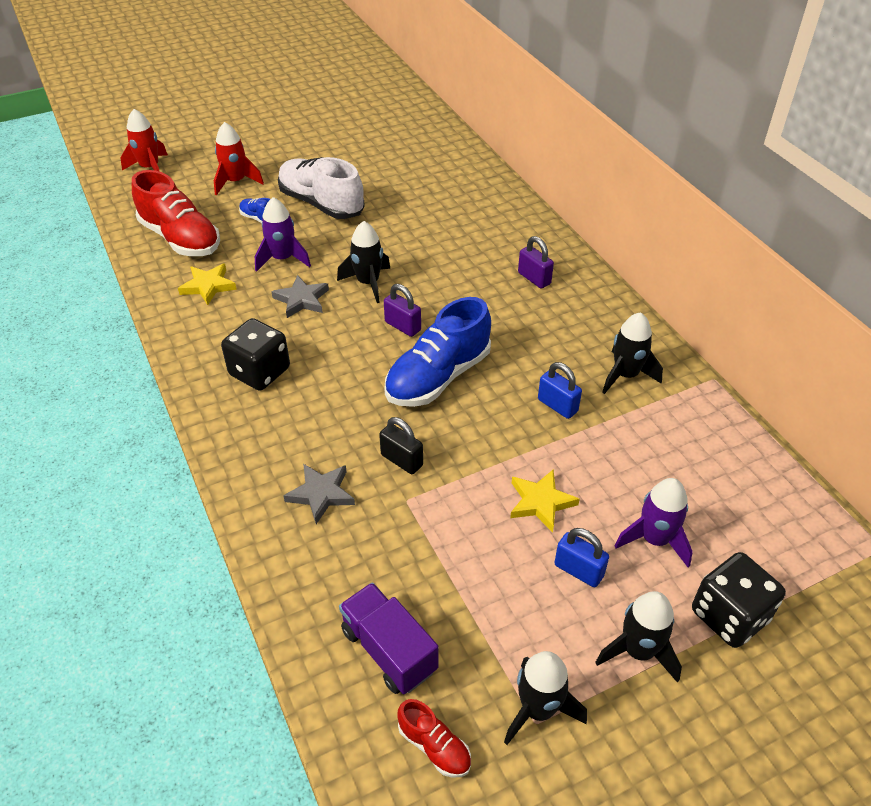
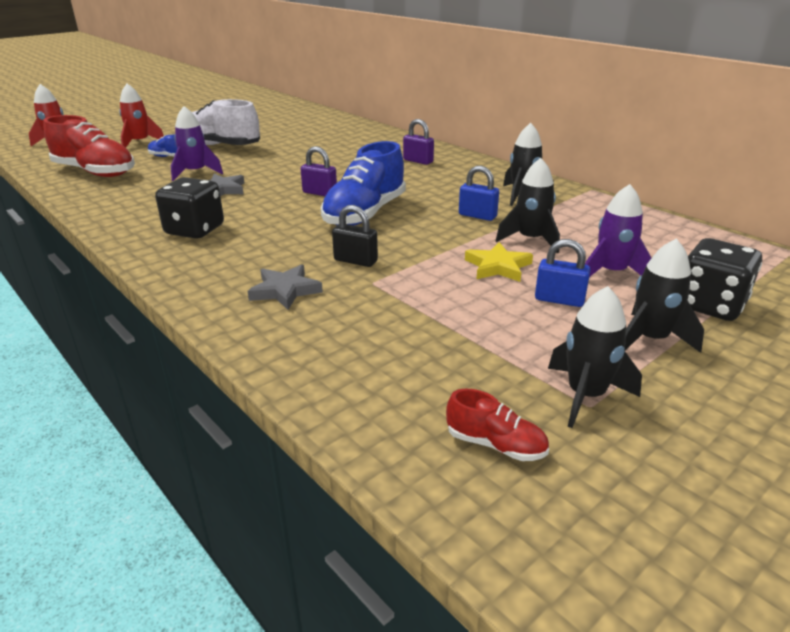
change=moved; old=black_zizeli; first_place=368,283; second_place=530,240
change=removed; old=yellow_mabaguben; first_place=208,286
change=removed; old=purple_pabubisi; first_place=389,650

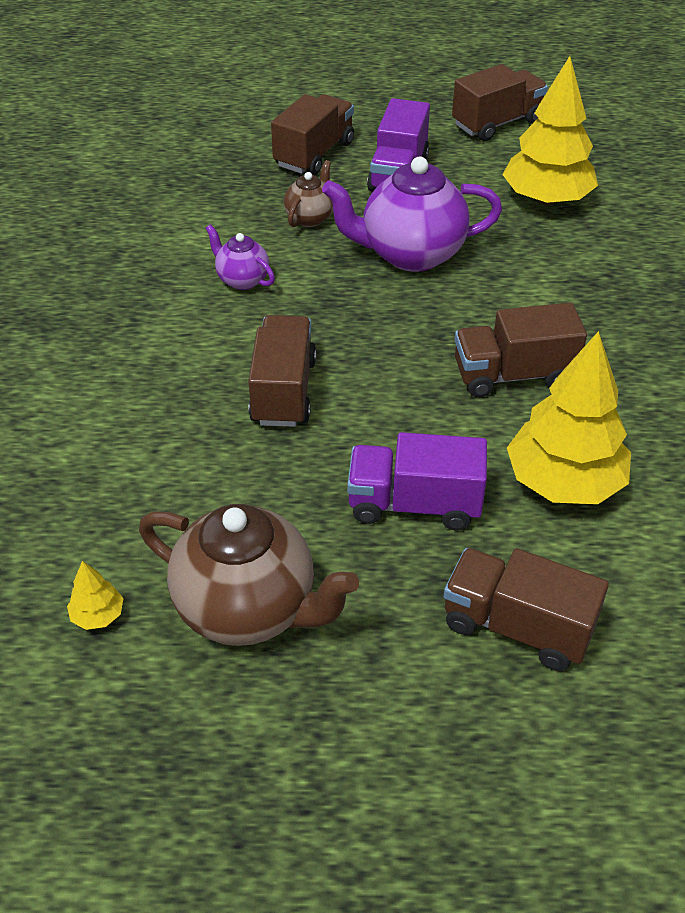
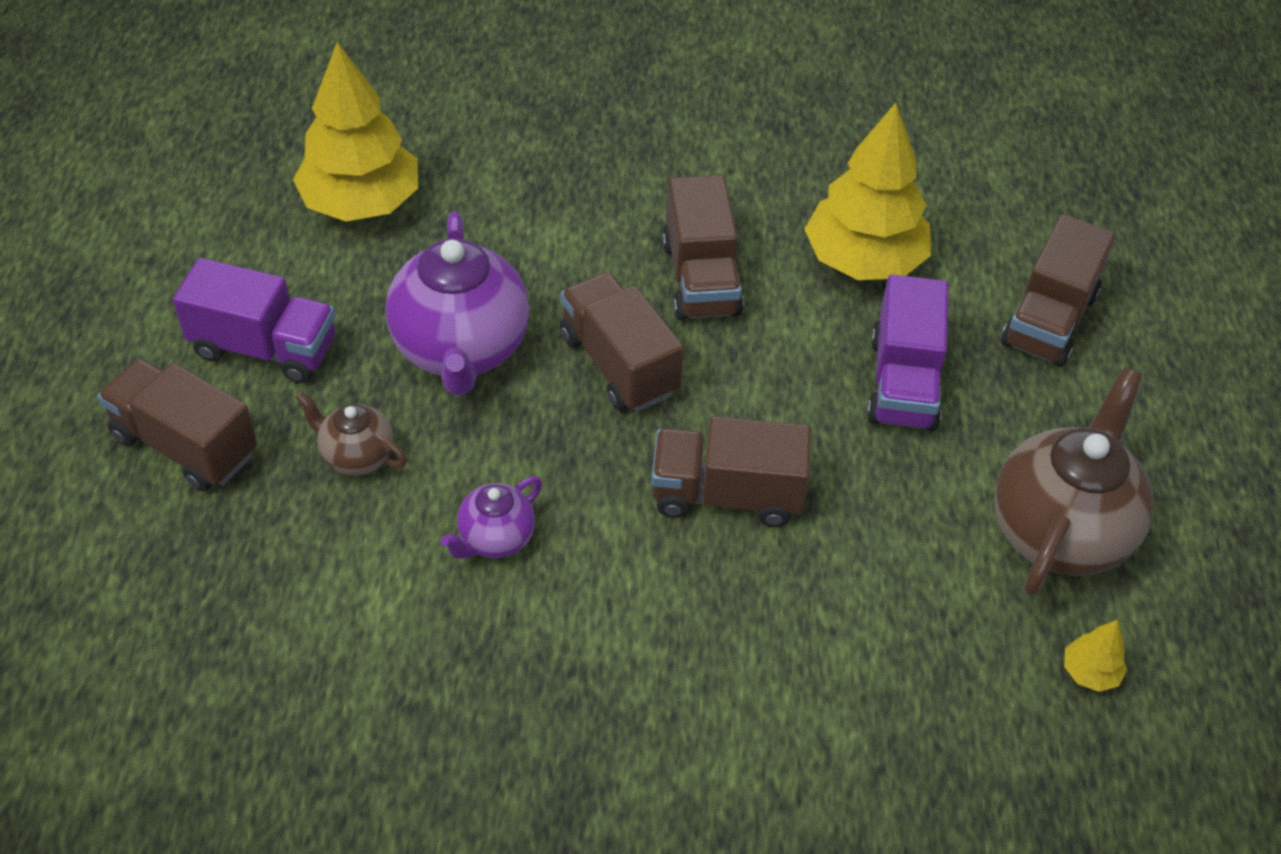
change=moved; old=brown_pabubisi; first_place=497,123; second_place=619,364

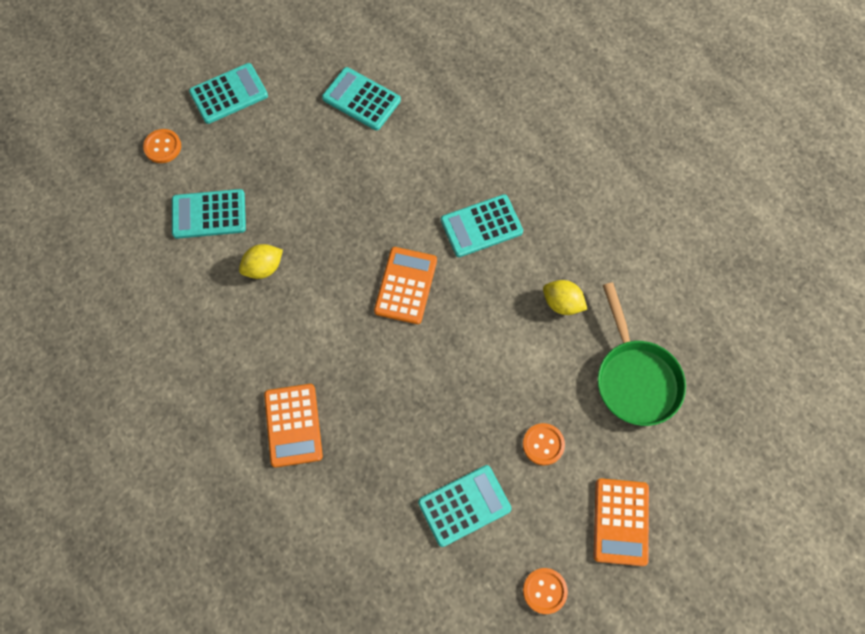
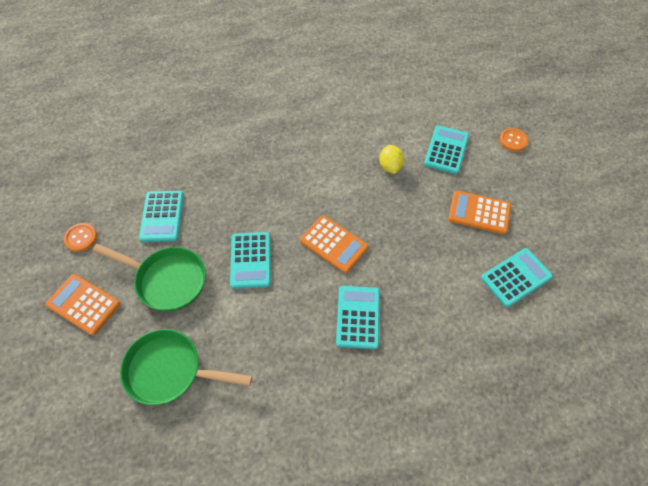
change=moved; old=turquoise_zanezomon; first_place=229,94; second_place=251,260
change=removed; old=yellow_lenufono; first_place=562,303
change=moved; old=orange_zanezomon; first_place=293,425; second_place=479,213
change=replaced; old=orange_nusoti; new=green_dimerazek; first_place=543,444; second_place=167,280

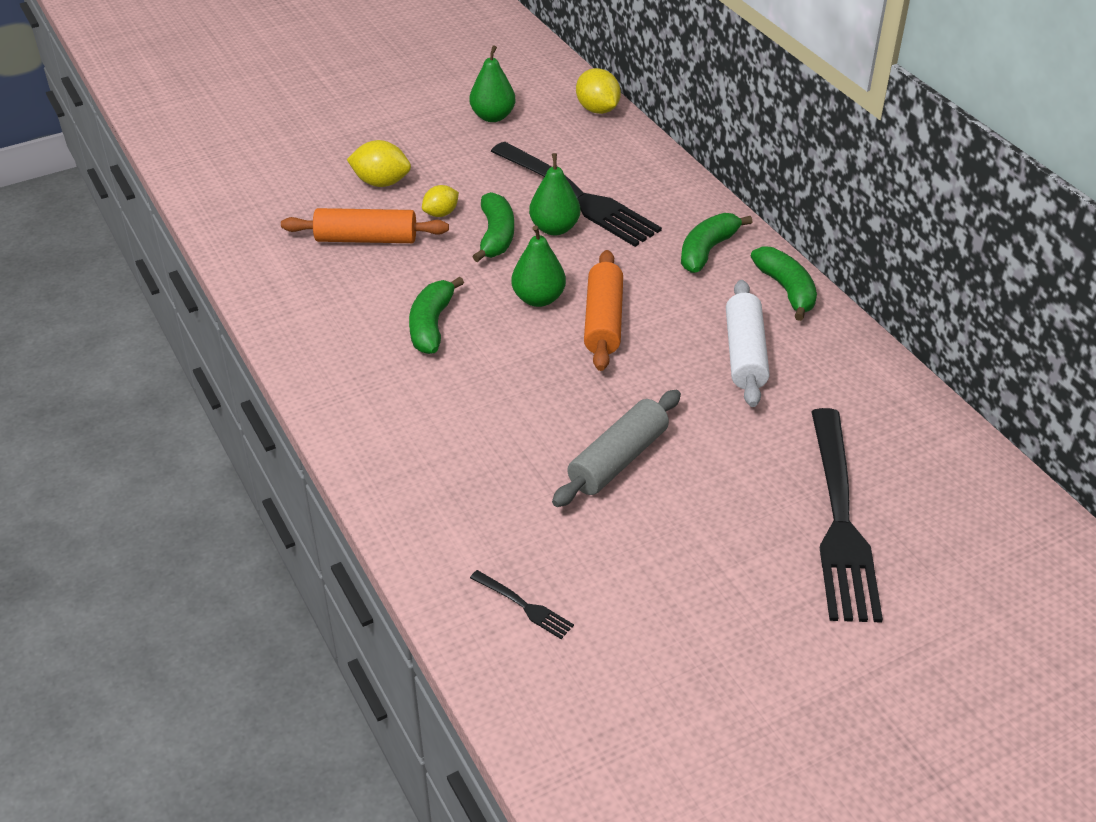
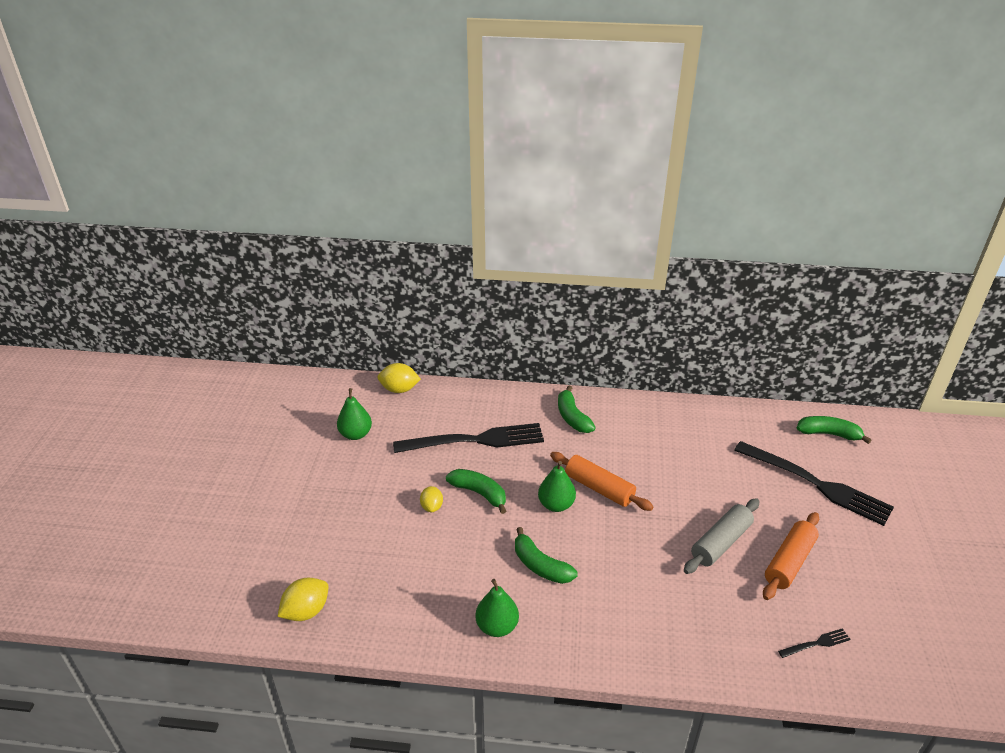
change=moved; old=yellow_lenufono; first_place=381,182; second_place=306,611
change=moved; old=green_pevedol; first_place=554,228; second_place=497,626
change=moved; old=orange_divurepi; first_place=366,239; second_place=789,562
change=moved; old=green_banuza; first_place=786,290; second_place=829,434
change=removed; old=white_divurepi; first_place=745,354
change=turned; old=grey_divurepi; first_place=618,459; second_place=721,542; degrees=60

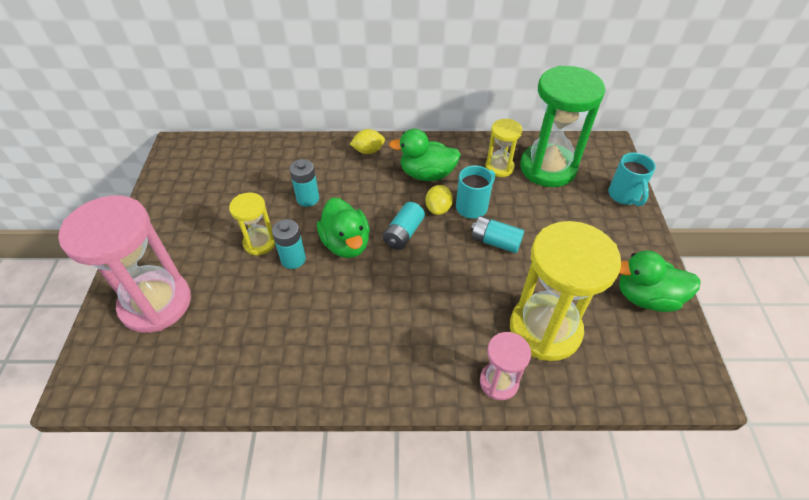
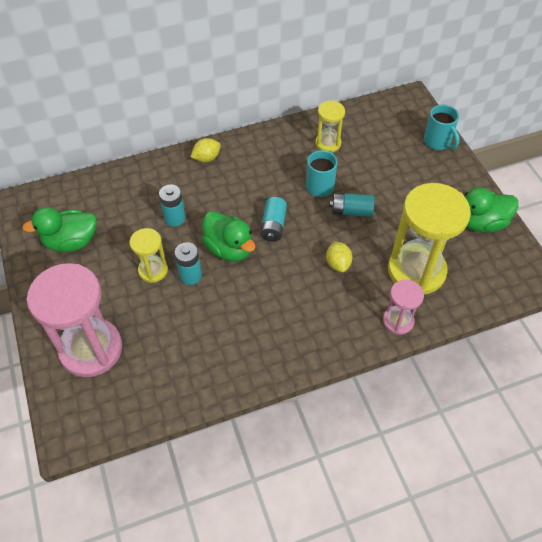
change=removed; old=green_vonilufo; first_place=548,168
change=moved; old=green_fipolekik; first_place=427,174; second_place=71,242
change=moved; old=yellow_lenufono; first_place=438,209; second_place=338,263

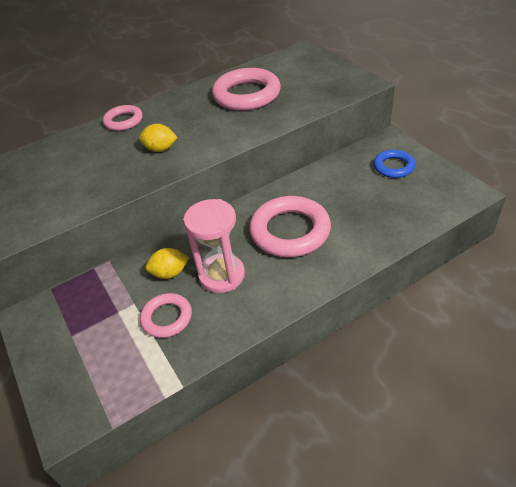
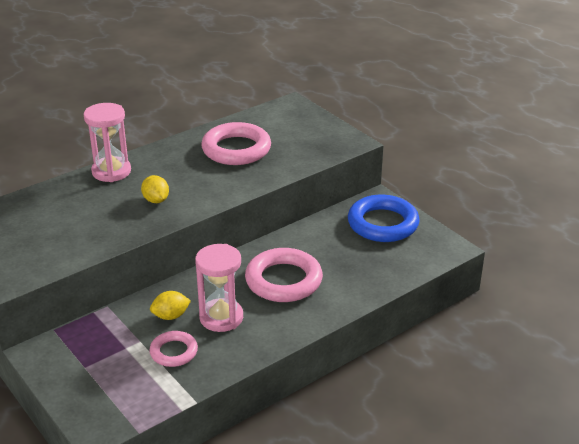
change=replaced; old=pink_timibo; new=pink_vonilufo; first_place=123,121; second_place=111,171
change=turned; old=yellow_lenufono; first_place=160,149; second_place=156,200; degrees=60
change=resized; old=blue_timibo; first_place=393,167; second_place=383,224; factor=1.77

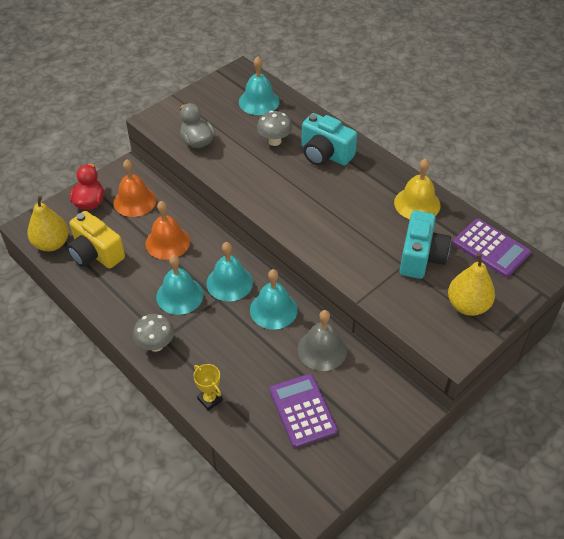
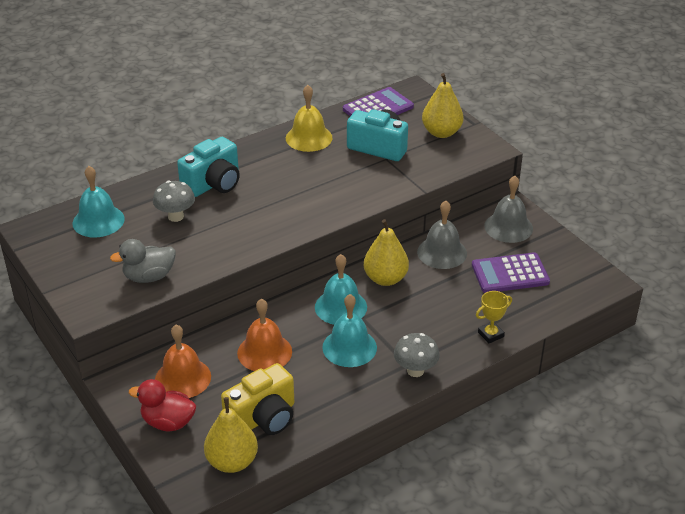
change=replaced; old=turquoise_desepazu; new=yellow_pevedol; first_place=273,309; second_place=385,279
change=added; new=grey_desepazu; second_place=508,227

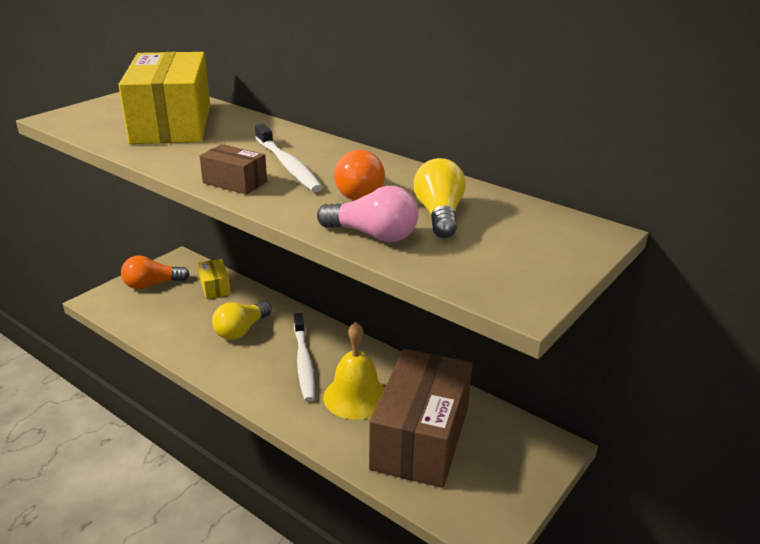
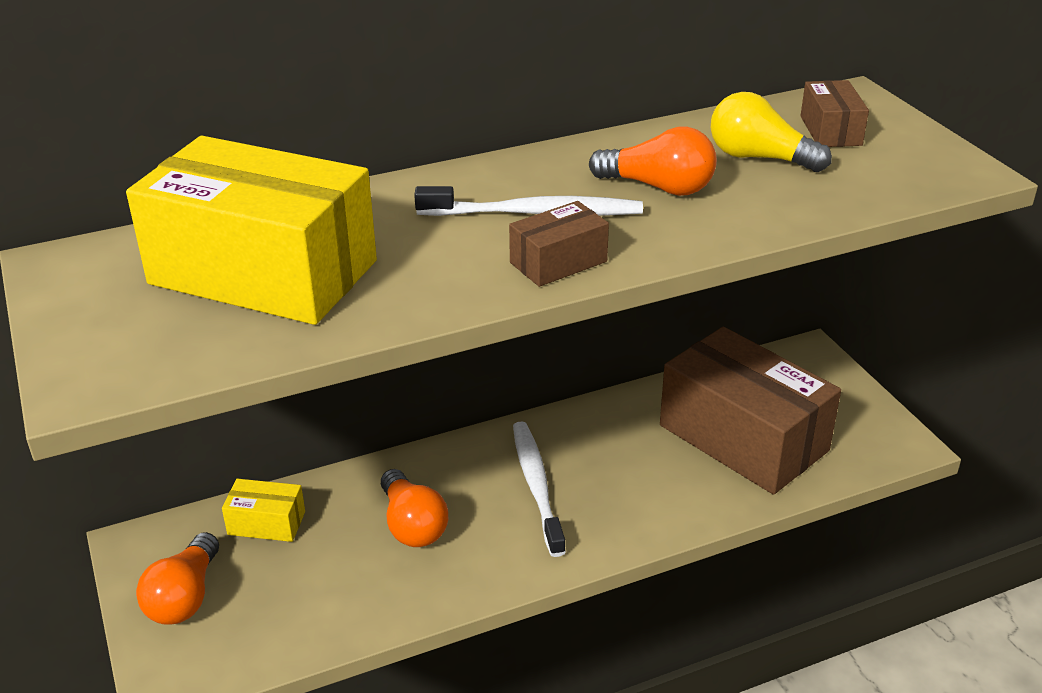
change=removed; old=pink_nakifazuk; first_place=373,235
change=recoloured; old=yellow_nakifazuk; new=orange_nakifazuk; first_place=241,330; second_place=412,525
change=turned; old=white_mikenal; first_place=303,362; second_place=537,486; degrees=-120
change=removed; old=yellow_desepazu; first_place=355,396
change=added; new=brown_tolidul; second_place=830,130

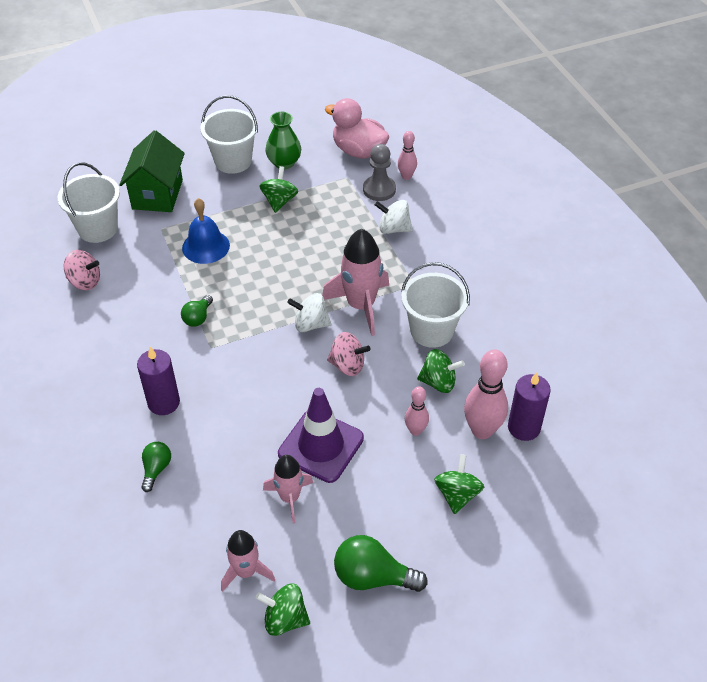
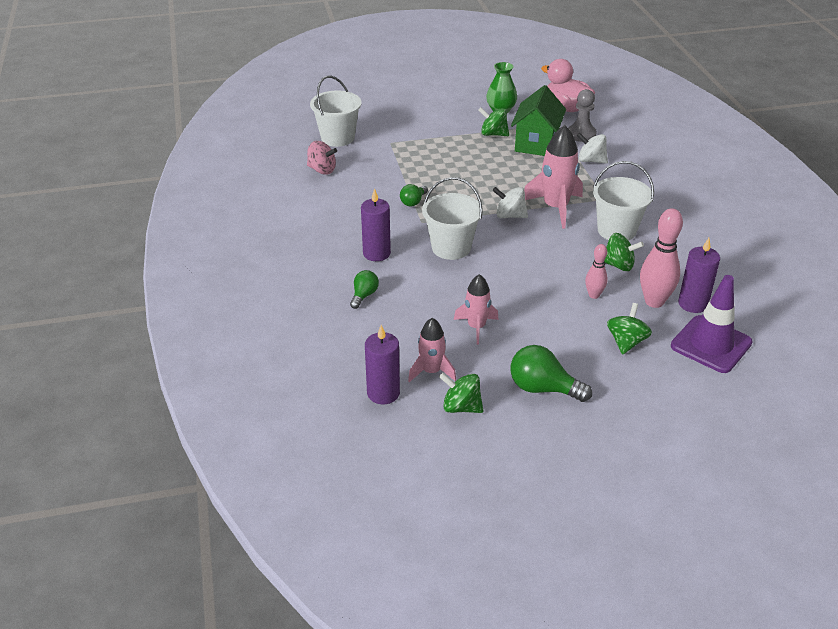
change=moved; old=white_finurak; first_place=233,161; second_place=451,248
change=moved; old=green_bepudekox; first_place=157,194; second_place=536,143
change=removed; old=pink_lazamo; first_place=406,176
change=turned; old=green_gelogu; first_place=279,201; second_place=493,134; degrees=-90
change=removed; old=blue_desepazu; first_place=206,246
change=removed; old=pink_gelogu; first_place=347,365
change=moved; old=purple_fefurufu; first_place=321,446; second_place=711,344
change=added; new=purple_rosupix; second_place=383,393

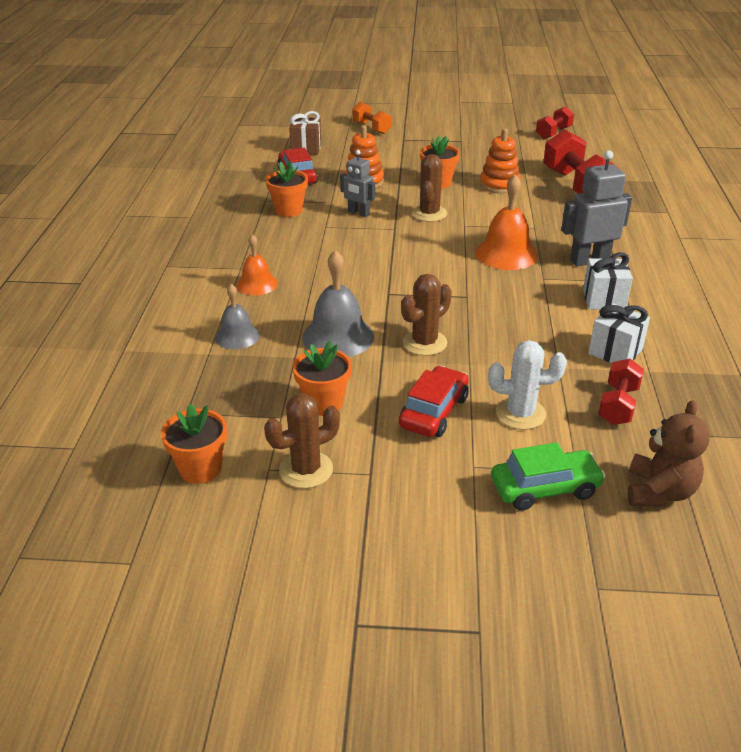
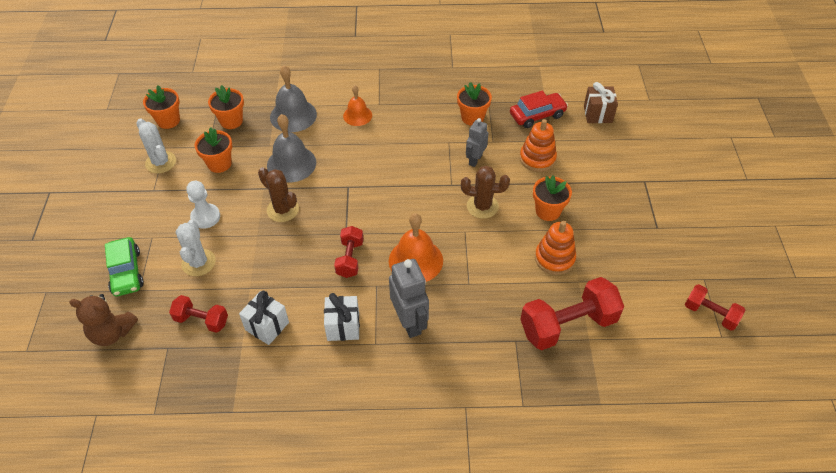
change=removed; old=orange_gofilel; first_place=371,128
change=resized; old=grey_desepazu; first_place=237,336; second_place=293,115; factor=1.61
change=replaced; old=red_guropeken; new=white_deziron; first_place=433,412; second_place=205,217
change=recoloured; old=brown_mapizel; new=white_mapizel; first_place=306,470; second_place=161,162
change=added; new=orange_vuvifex; second_place=231,121
change=added; new=red_gofilel; second_place=350,259

